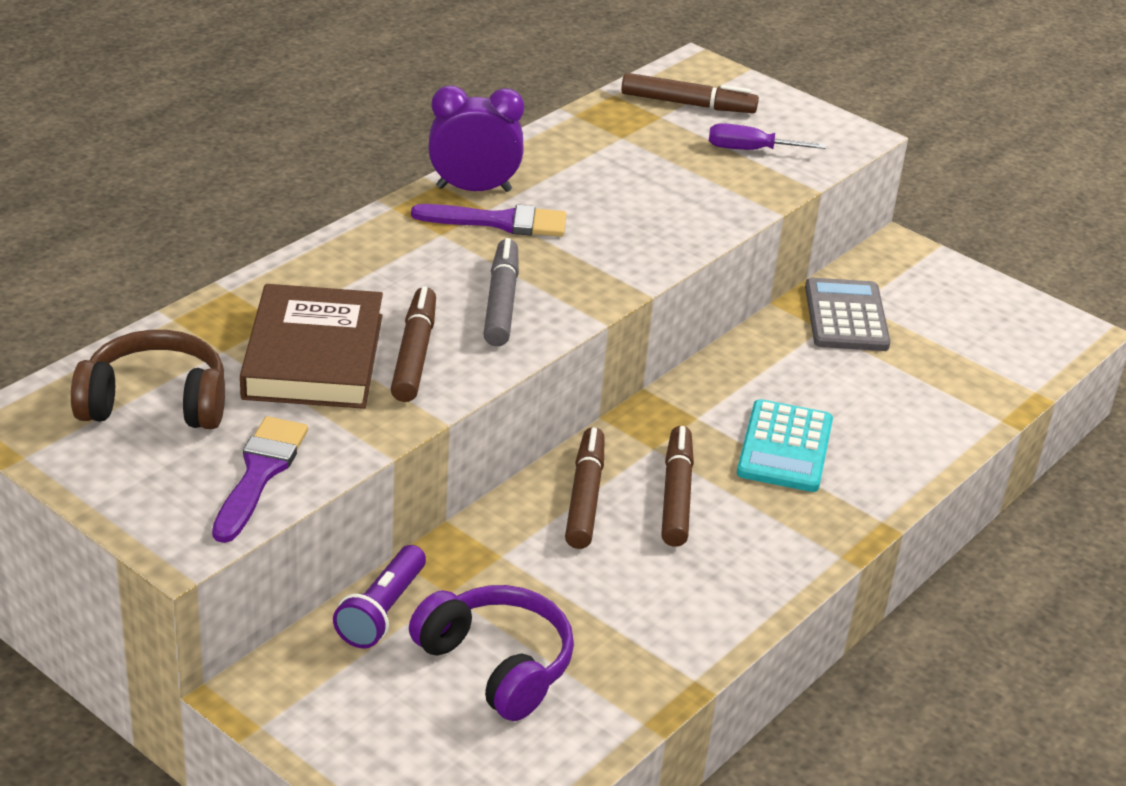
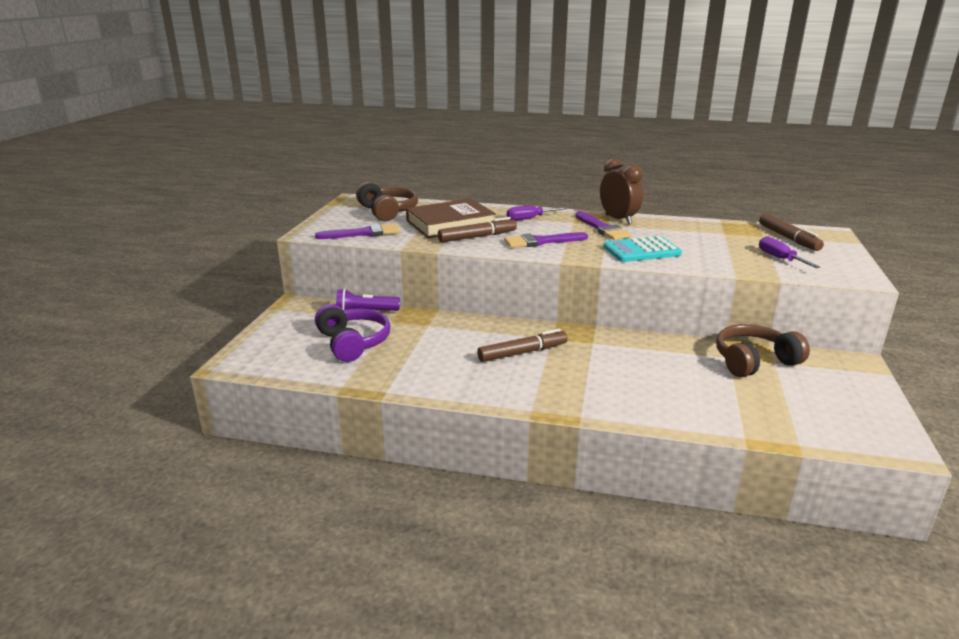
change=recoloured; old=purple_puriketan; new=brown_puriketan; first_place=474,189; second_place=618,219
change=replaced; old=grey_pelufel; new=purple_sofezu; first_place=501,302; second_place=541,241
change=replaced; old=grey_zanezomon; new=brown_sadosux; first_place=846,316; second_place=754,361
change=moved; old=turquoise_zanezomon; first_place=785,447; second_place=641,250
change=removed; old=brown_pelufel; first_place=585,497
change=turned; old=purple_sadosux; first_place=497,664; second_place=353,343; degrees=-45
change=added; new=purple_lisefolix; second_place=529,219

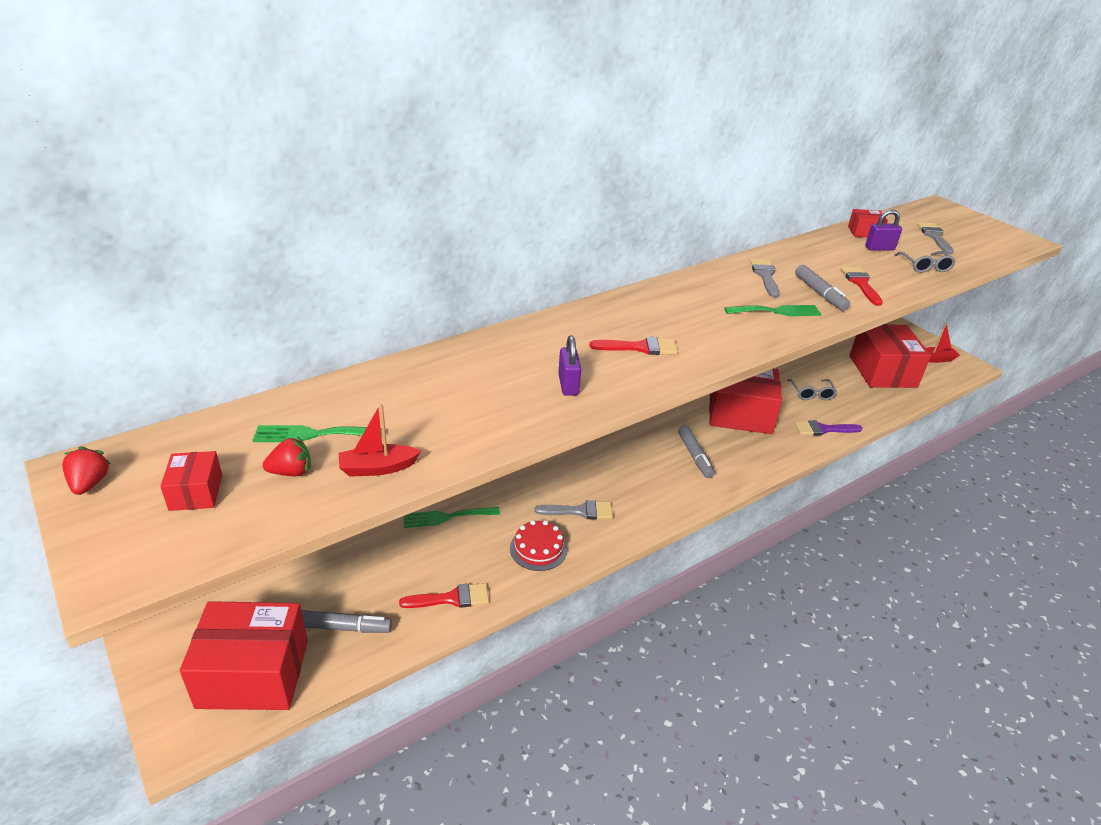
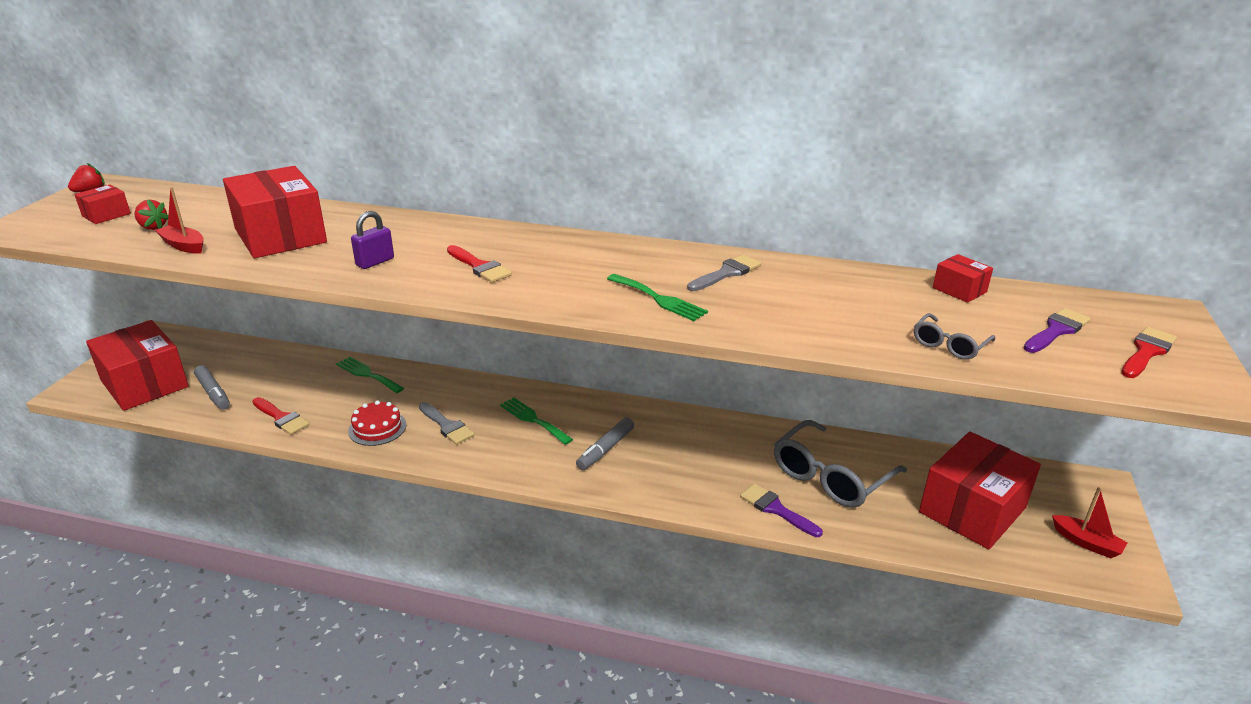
change=removed; old=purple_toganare; first_place=879,248
change=recoloured; old=grey_sofezu; new=purple_sofezu; first_place=934,236; second_place=1056,330
change=removed; old=grey_pelufel; first_place=820,293
change=moved; old=red_sofezu; first_place=860,283; second_place=1147,352
change=moved; old=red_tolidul; first_place=740,414; second_place=280,236
change=resized; old=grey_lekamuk; first_place=811,393; second_place=831,476; factor=1.98
change=moved; old=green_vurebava; first_place=312,434; second_place=533,419

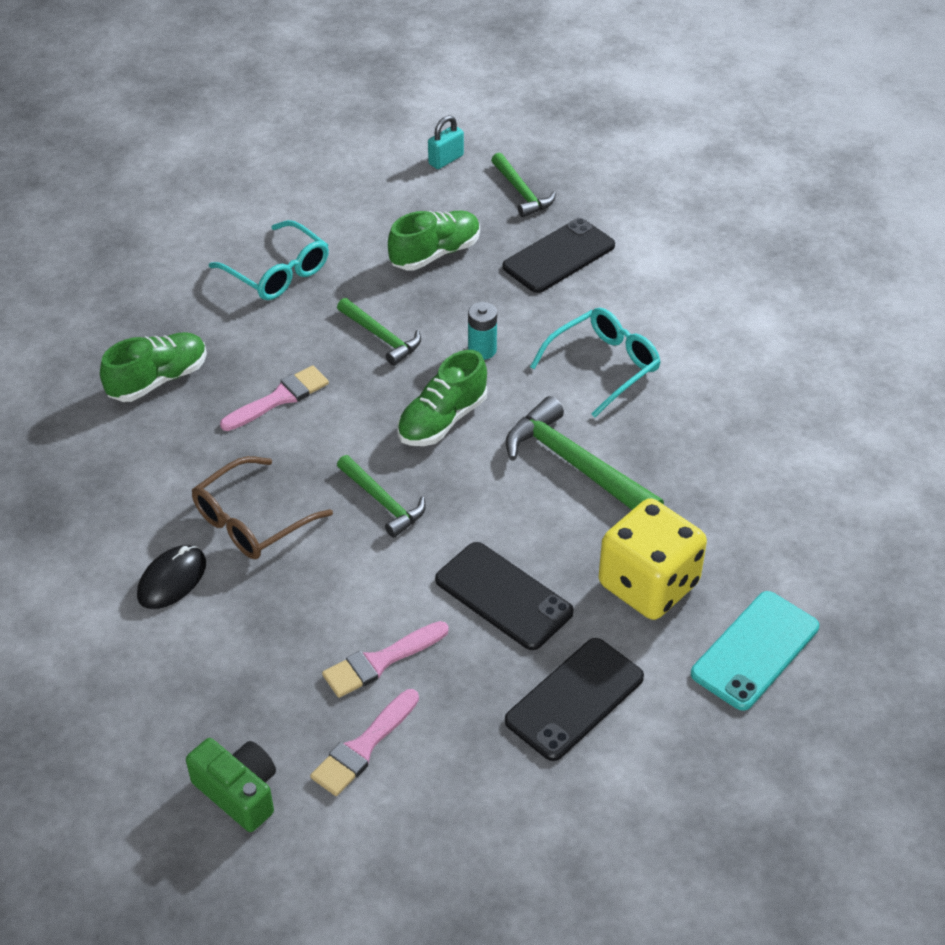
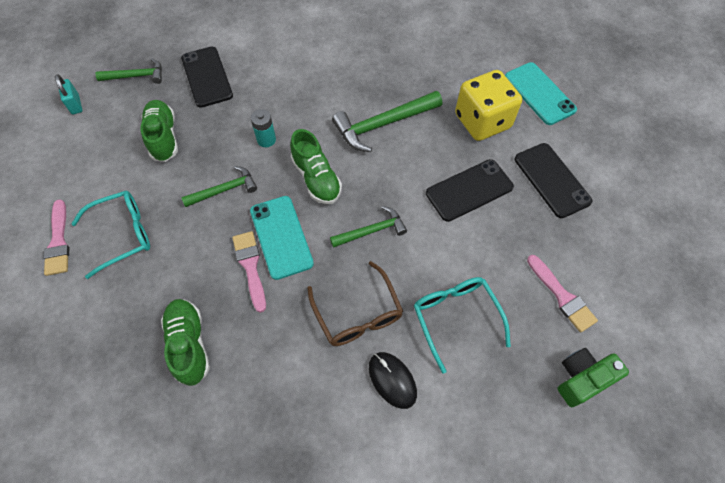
change=moved; old=turquoise_lekamuk; first_place=603,366; second_place=456,318
change=moved; old=pink_sofezu; first_place=380,661; second_place=58,242
change=added; new=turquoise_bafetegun; second_place=281,237

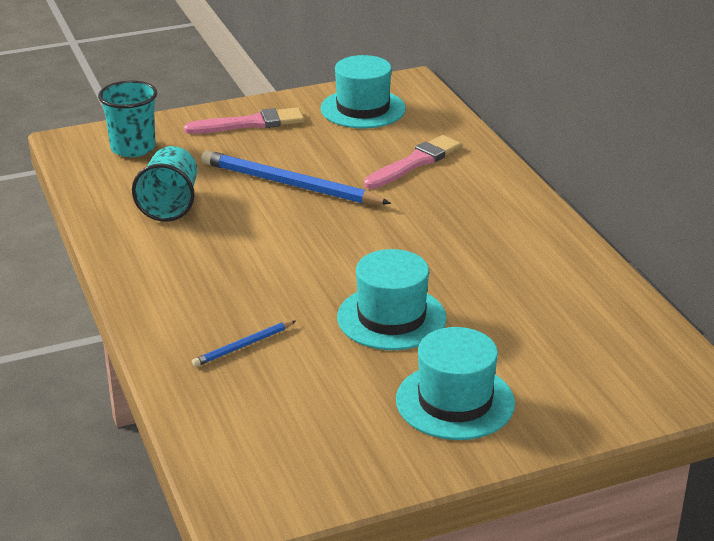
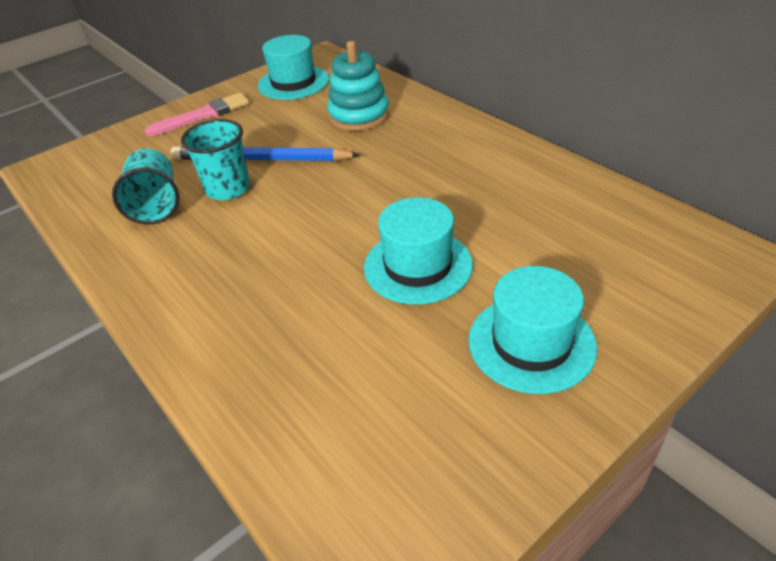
change=moved; old=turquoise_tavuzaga; first_place=133,148; second_place=228,189
change=replaced; old=pink_sofezu; new=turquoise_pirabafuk; first_place=415,163; second_place=359,116
change=removed; old=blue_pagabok; first_place=243,346

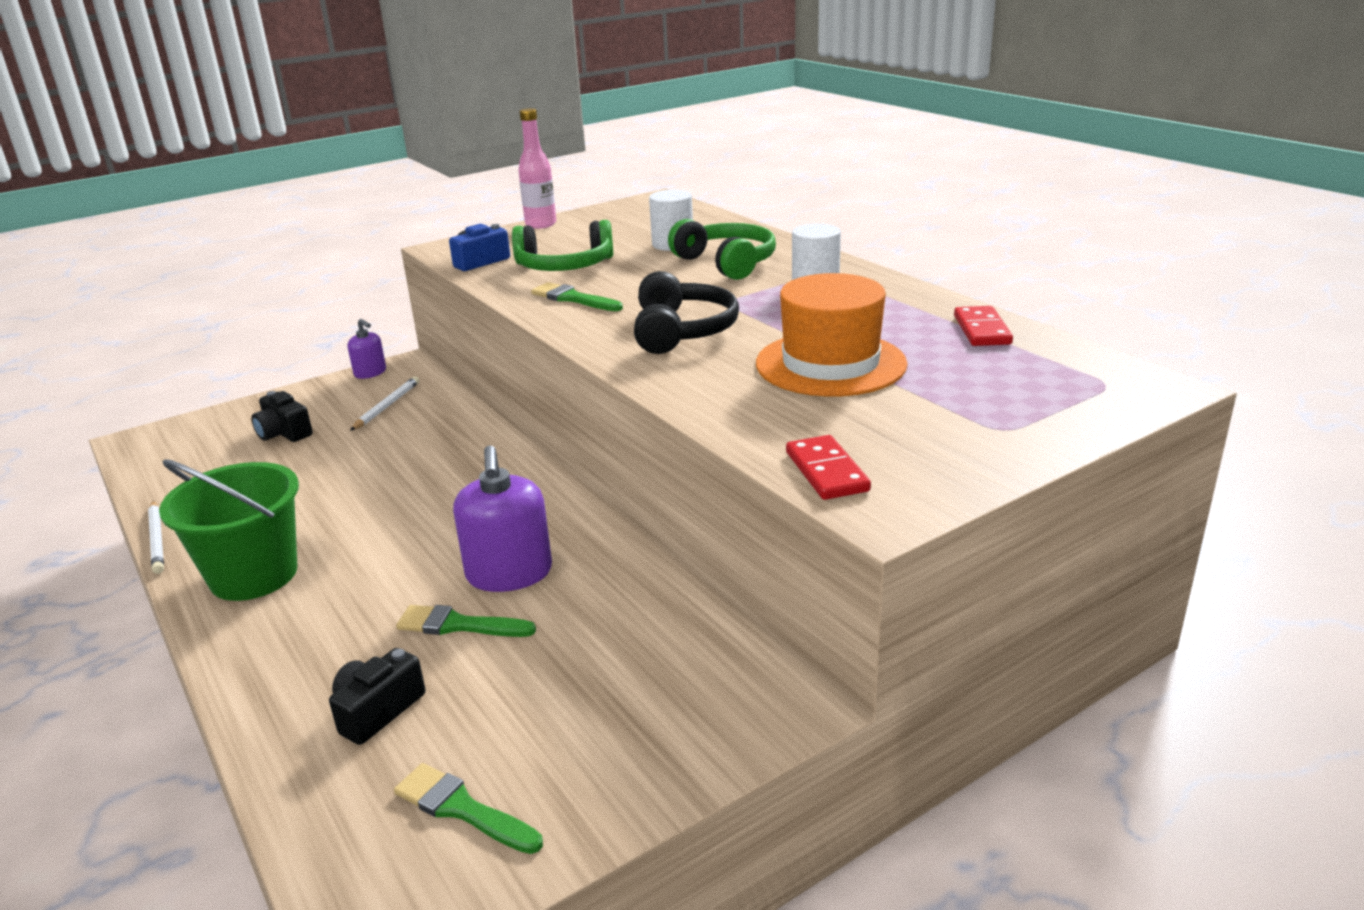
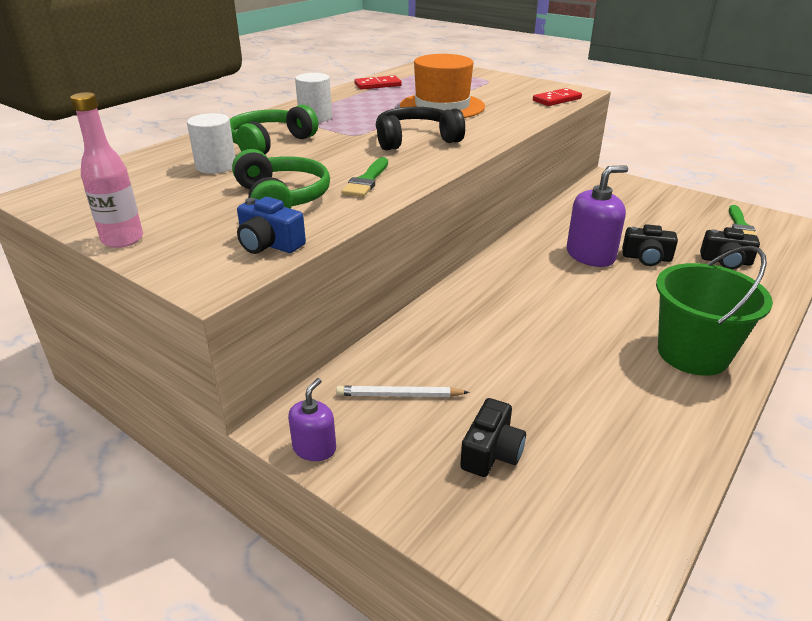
change=removed; old=white_pagabok; first_place=157,539
change=replaced; old=green_sofezu; new=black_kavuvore; first_place=458,625; second_place=646,258

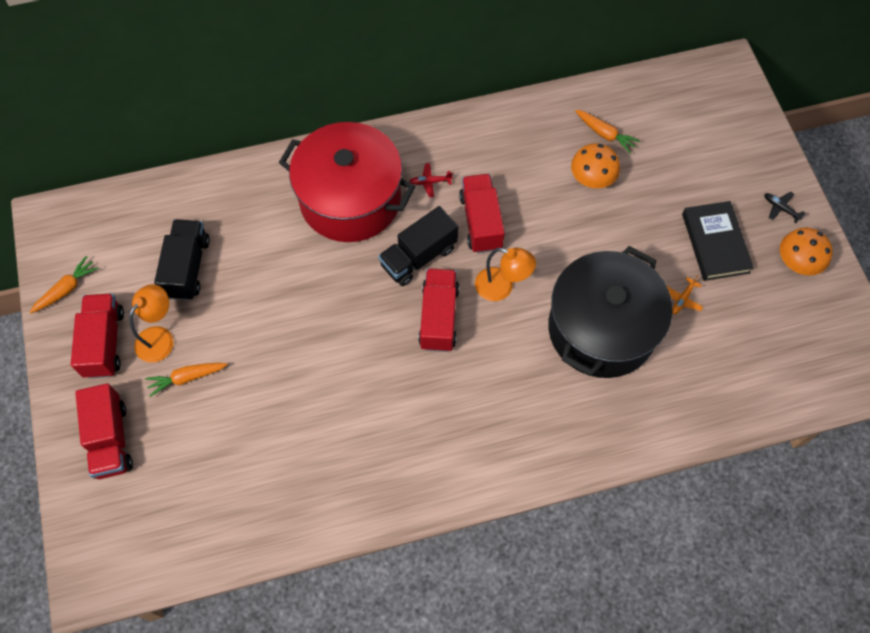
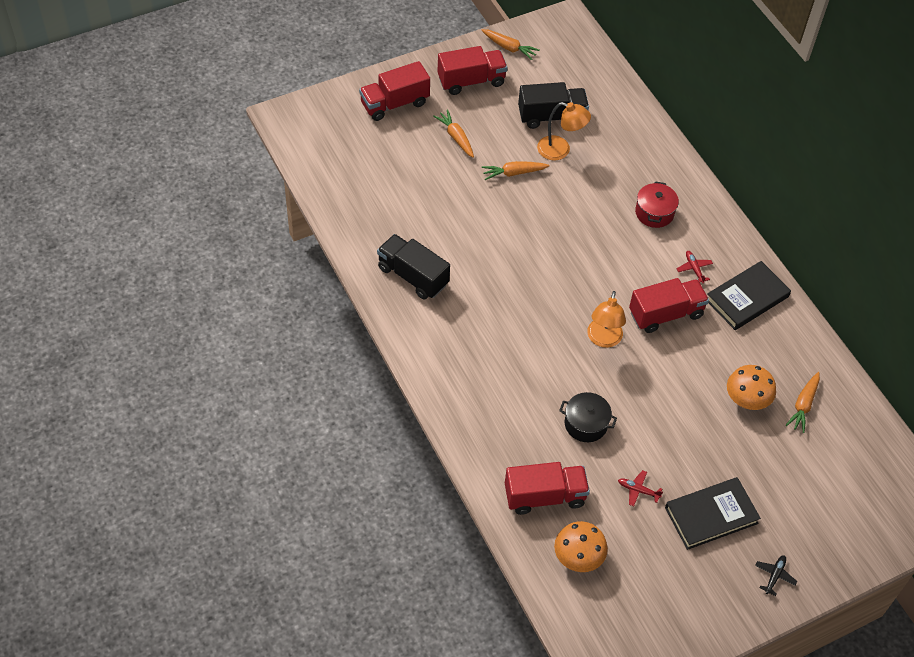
change=resized; old=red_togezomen; first_place=350,199; second_place=654,213; factor=0.42
change=moved; old=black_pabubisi; first_place=418,257; second_place=413,276
change=moved; old=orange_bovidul; first_place=797,262; second_place=578,557
change=resized; old=black_togezomen; first_place=601,329; second_place=586,424; factor=0.42
change=moved; old=red_pabubisi; first_place=439,317; second_place=544,496
change=recoloured; old=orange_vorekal; new=red_vorekal; first_place=682,299; second_place=638,490
change=moved; old=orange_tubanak; first_place=160,337; second_place=560,150
change=added; new=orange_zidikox; second_place=513,173
change=added; new=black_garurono; second_place=747,298

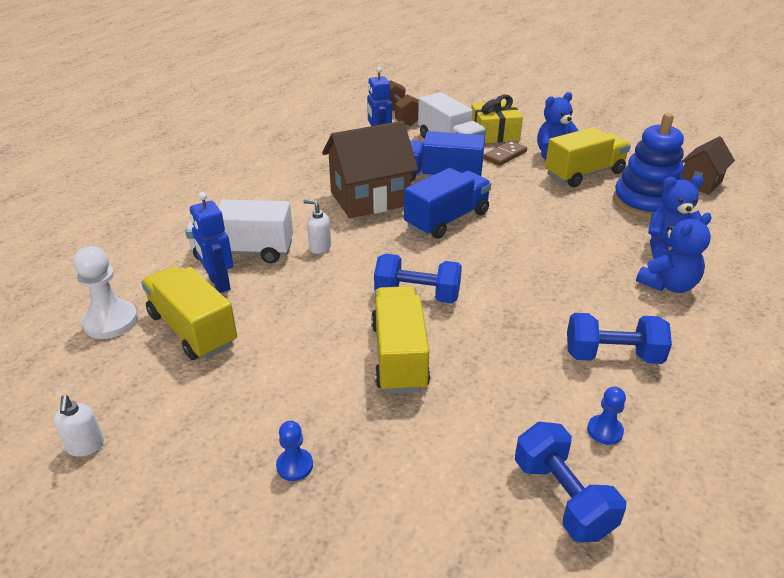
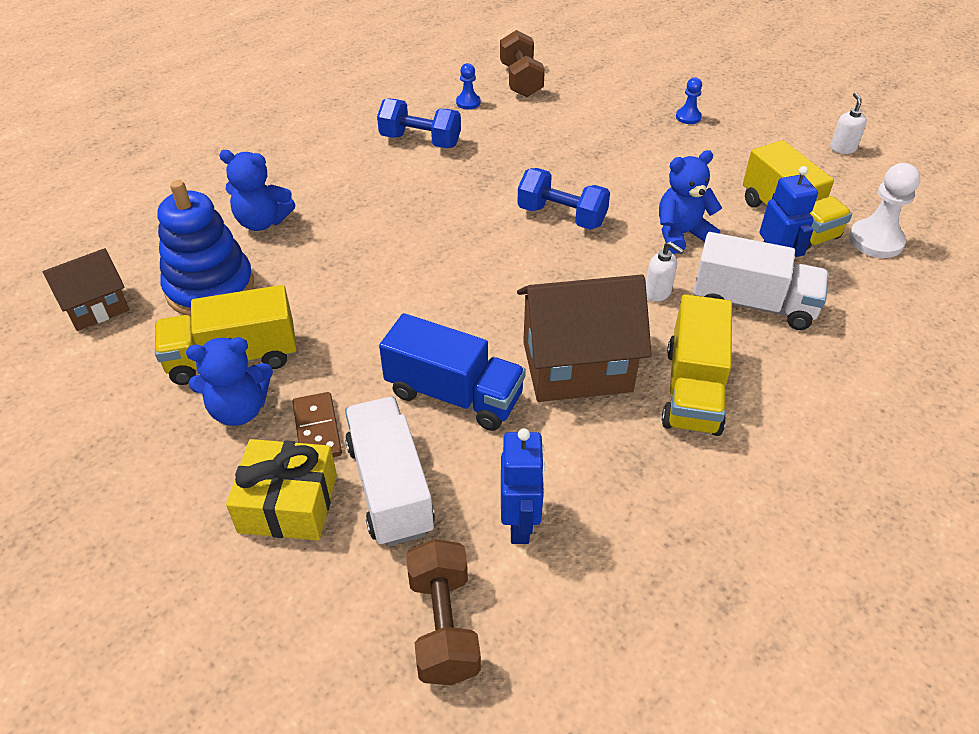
change=turned; old=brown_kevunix; first_place=505,155; second_place=317,429; degrees=-75
change=removed; old=blue_pabubisi; first_place=447,220
change=moved; old=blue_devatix; first_place=668,285; second_place=681,234
change=moved; old=yellow_pabubisi; first_place=399,356; second_place=693,389
change=recoloured; old=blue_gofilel; new=brown_gofilel; first_place=562,497; second_place=521,80

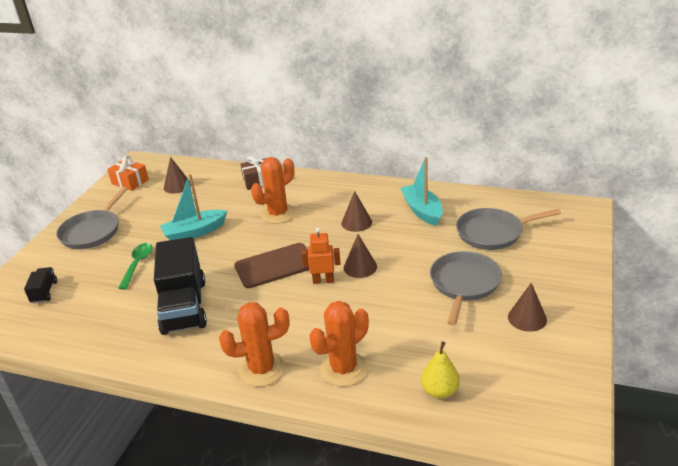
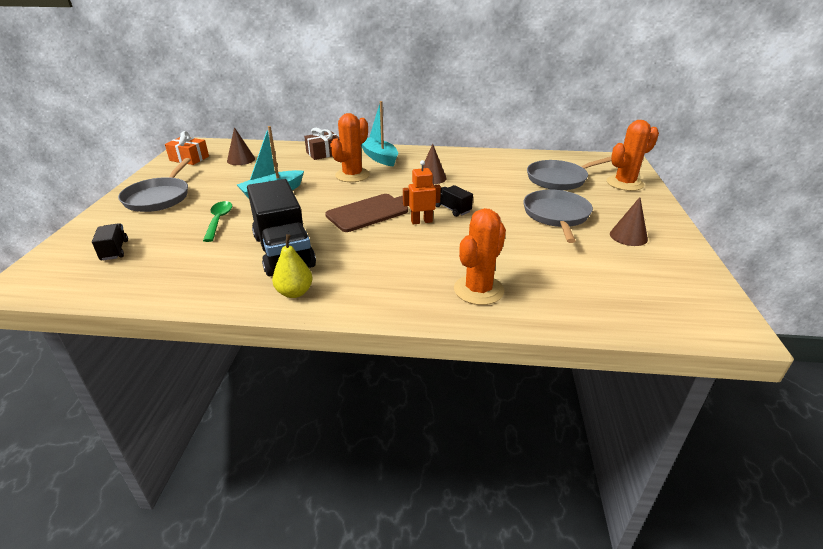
change=moved; old=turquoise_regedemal; first_place=422,211; second_place=379,157
change=replaced; old=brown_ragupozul; new=black_pabubisi; first_place=360,267; second_place=452,209
change=moved; old=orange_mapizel; first_place=262,369; second_place=624,183
change=moved; old=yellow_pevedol; first_place=440,391; second_place=294,292

